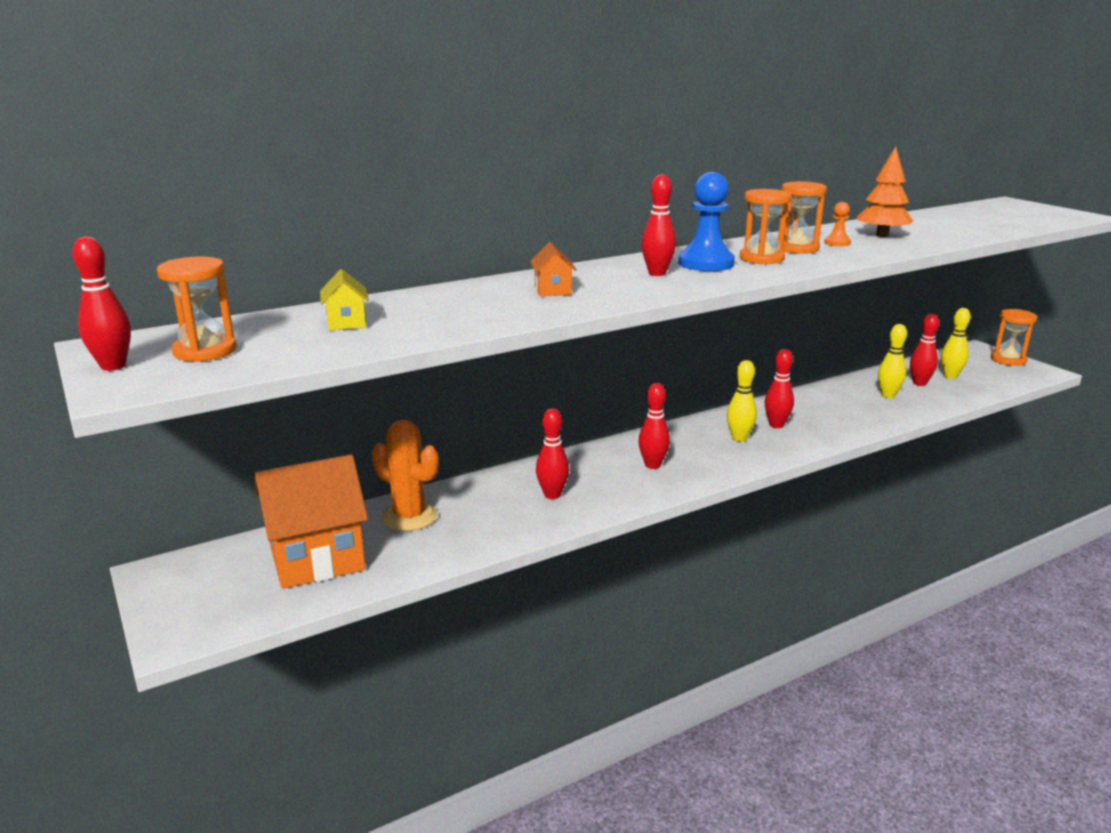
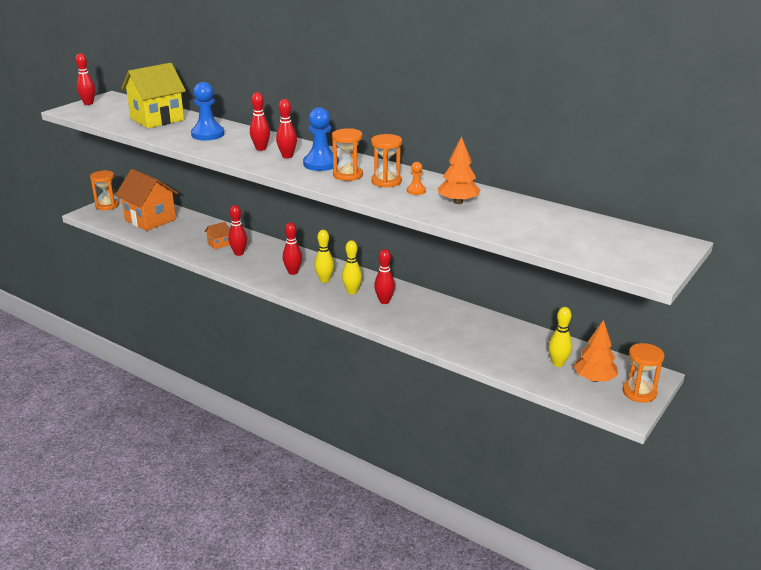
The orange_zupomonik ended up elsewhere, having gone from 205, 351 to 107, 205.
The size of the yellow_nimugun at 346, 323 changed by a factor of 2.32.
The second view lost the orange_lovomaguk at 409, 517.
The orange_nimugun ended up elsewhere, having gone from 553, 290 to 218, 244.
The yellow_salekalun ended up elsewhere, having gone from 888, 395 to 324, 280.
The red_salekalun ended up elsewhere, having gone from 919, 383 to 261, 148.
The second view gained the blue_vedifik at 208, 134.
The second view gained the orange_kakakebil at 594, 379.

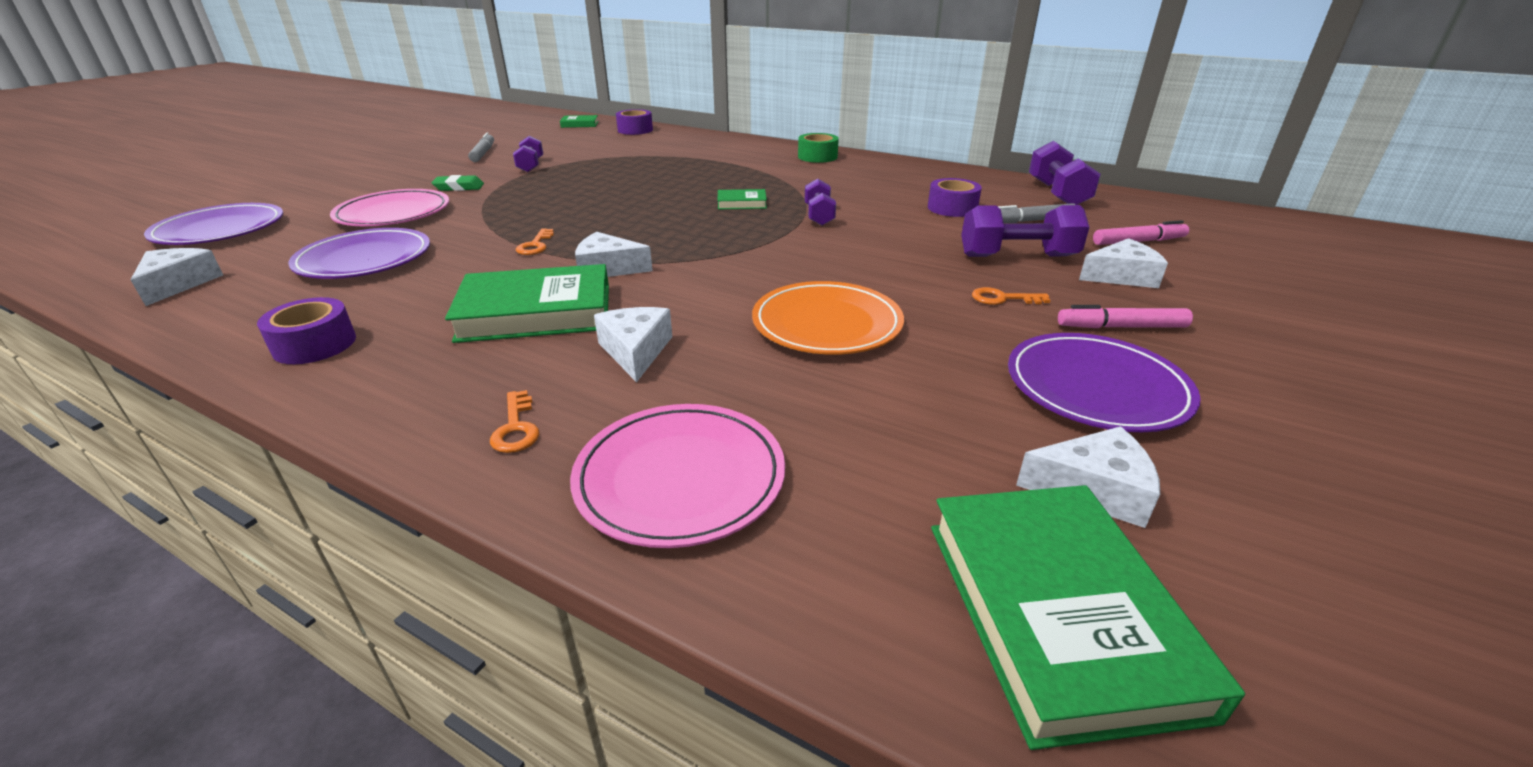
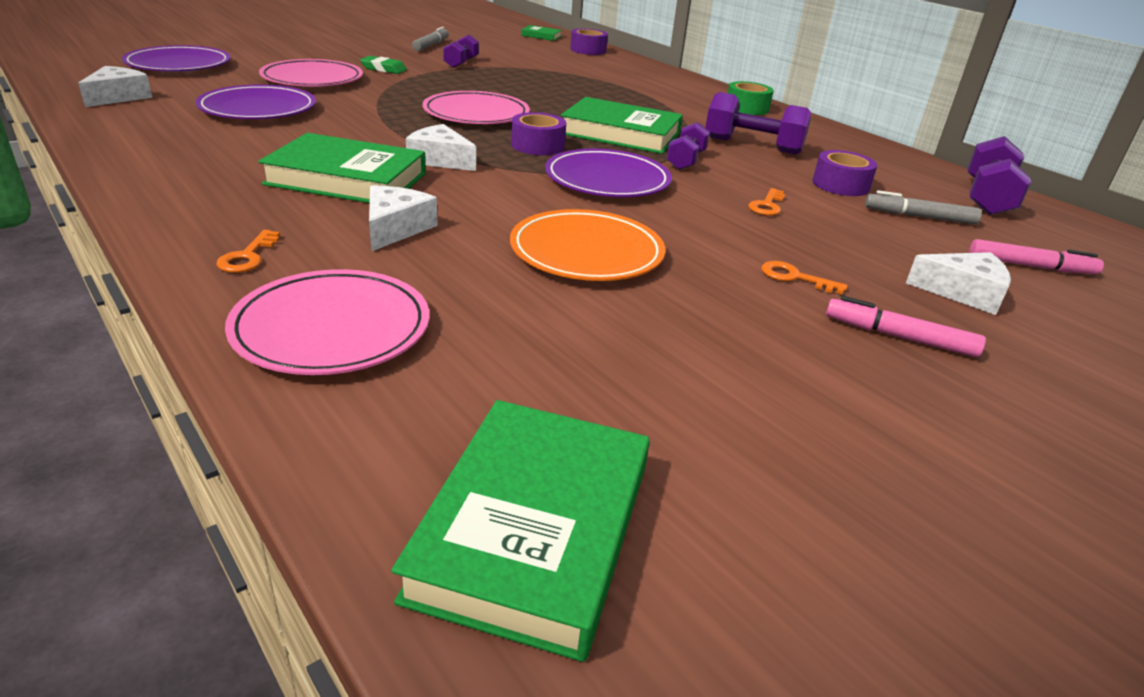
The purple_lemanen ended up elsewhere, having gone from 314, 344 to 537, 145.
The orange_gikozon ended up elsewhere, having gone from 535, 245 to 767, 205.
The size of the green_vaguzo at 742, 203 changed by a factor of 2.08.
The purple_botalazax ended up elsewhere, having gone from 1017, 256 to 752, 146.
The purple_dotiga ended up elsewhere, having gone from 1096, 387 to 607, 180.
The second view lost the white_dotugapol at 1093, 489.
The second view gained the pink_dotiga at 476, 114.

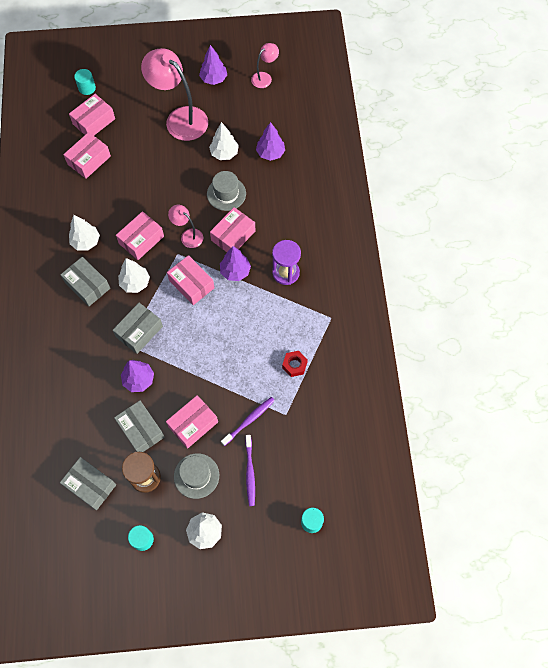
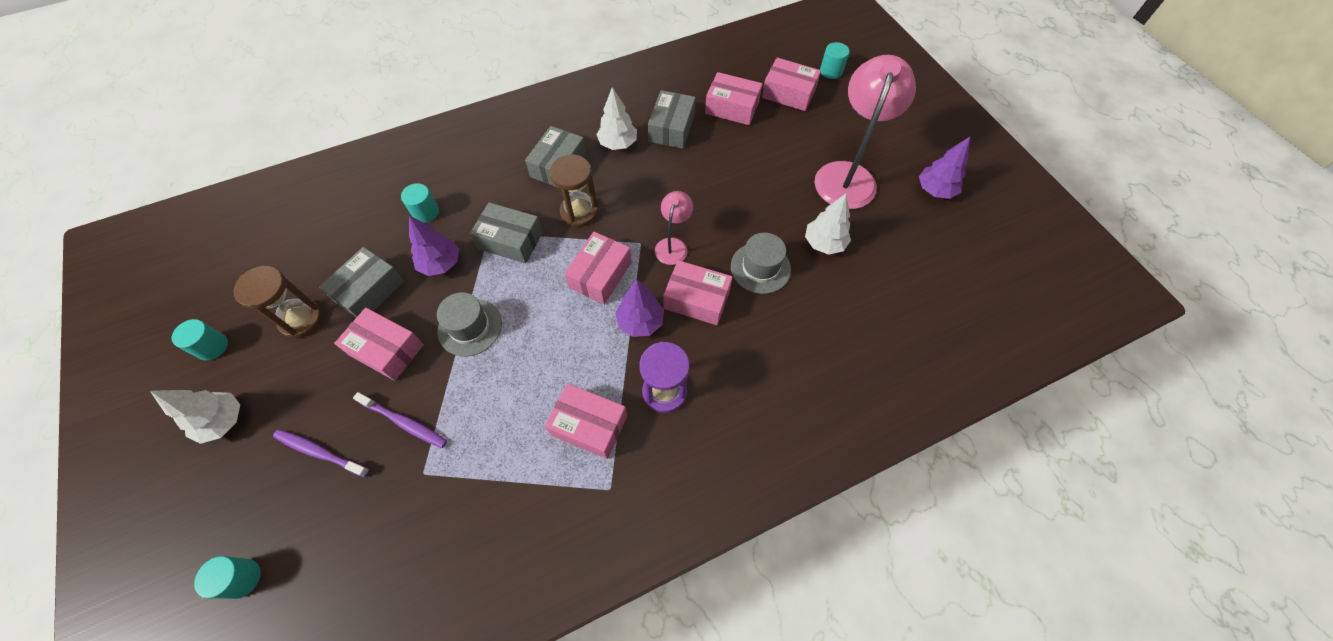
The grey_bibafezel ended up elsewhere, having gone from 90, 485 to 671, 128.
The pink_bibafezel ended up elsewhere, having gone from 141, 240 to 589, 425.
Where the white_kakakebil stood at 135, 283, the brown_zupomonik came to stand at 579, 212.
The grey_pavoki ended up elsewhere, having gone from 196, 475 to 470, 327.
The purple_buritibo at 250, 472 ended up facing another way, 45 degrees clockwise from before.
The second view lost the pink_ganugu at 264, 77.
The second view lost the purple_kakakebil at 270, 153.
The second view lost the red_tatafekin at 294, 365.
The second view gained the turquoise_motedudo at 426, 212.

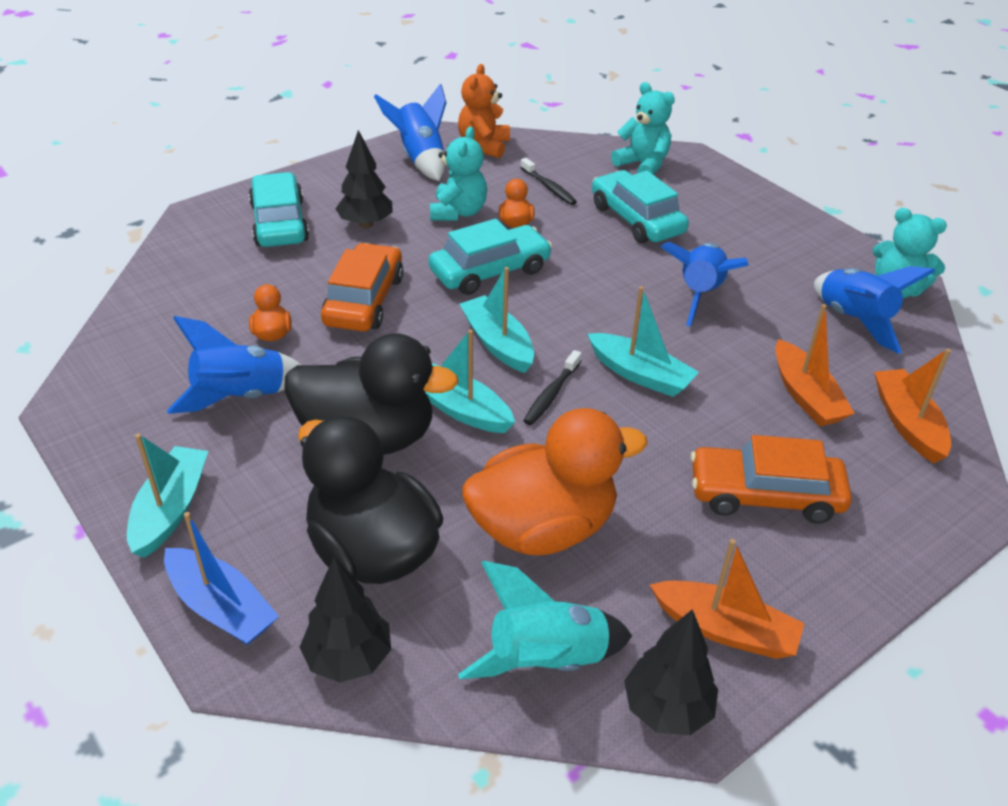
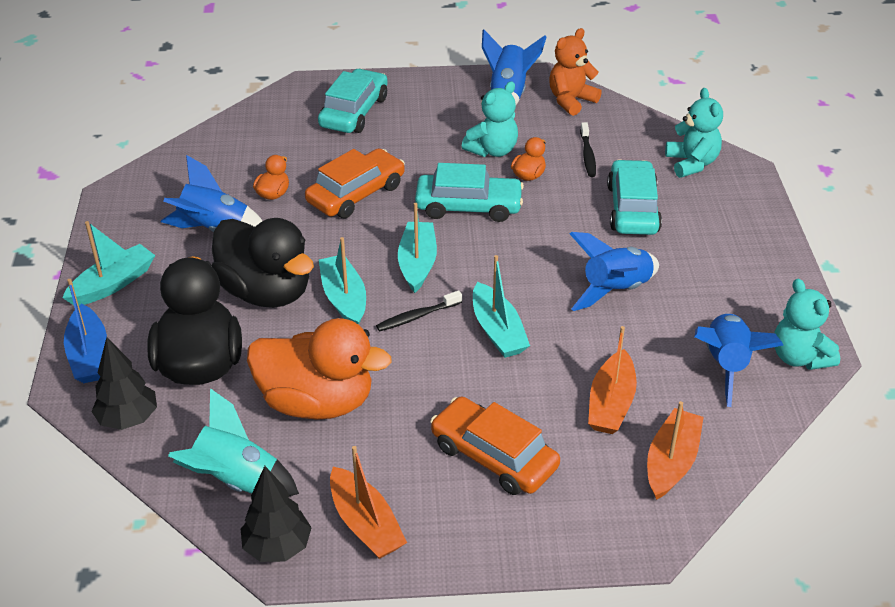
The second view lost the black_kakakebil at 366, 224.

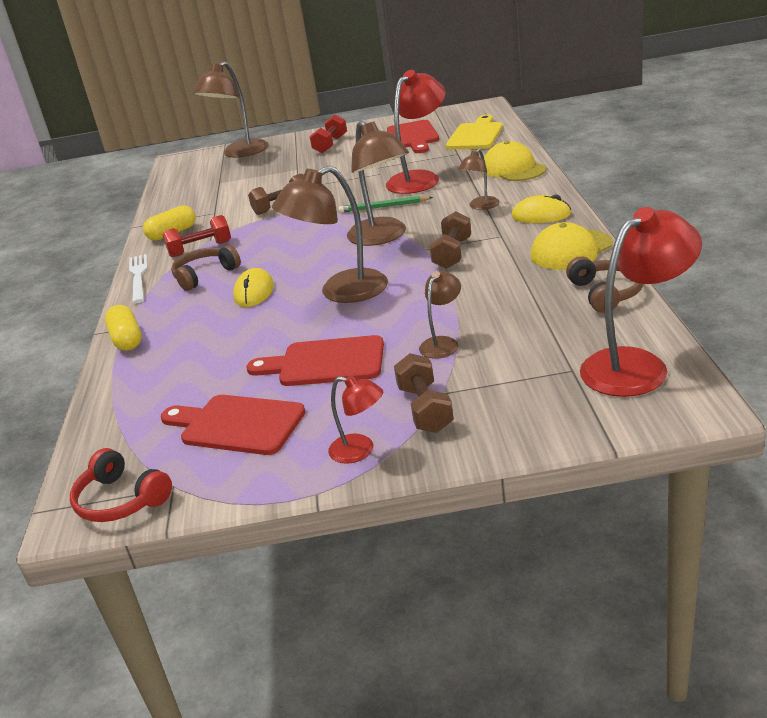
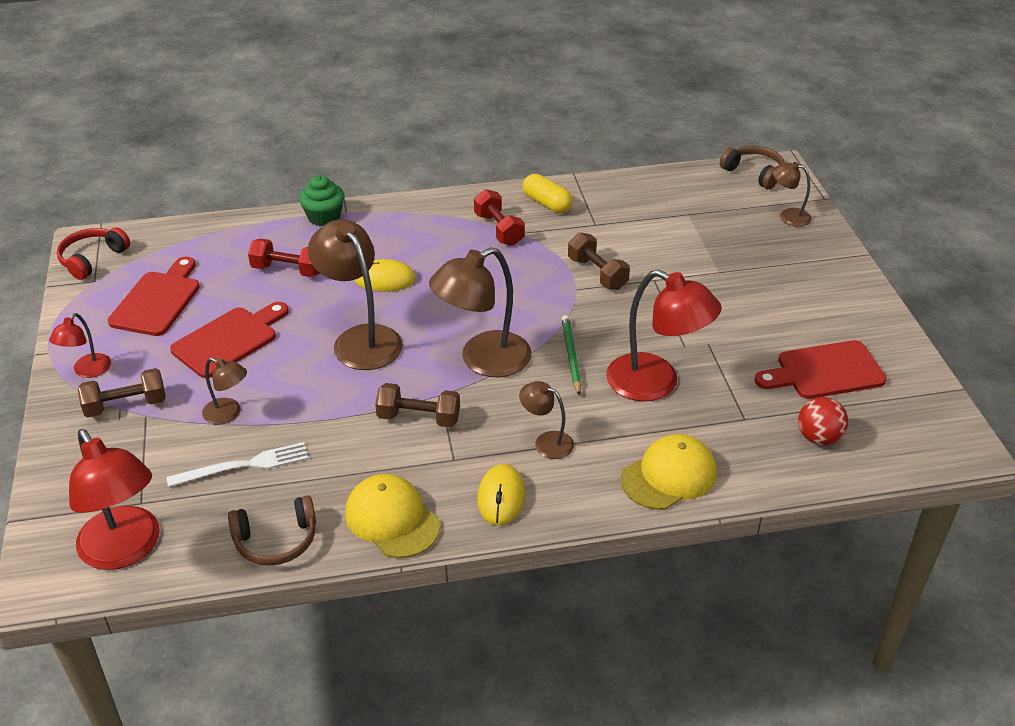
Where the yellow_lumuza stood at 127, 339, the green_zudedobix came to stand at 324, 217.
The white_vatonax ended up elsewhere, having gone from 138, 277 to 244, 465.
The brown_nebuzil ended up elsewhere, having gone from 205, 275 to 754, 173.
The size of the brown_ganugu at 240, 153 changed by a factor of 0.52.
The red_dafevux at 325, 363 ended up facing another way, 45 degrees clockwise from before.
The red_botalazax ended up elsewhere, having gone from 330, 145 to 287, 270.
Where the yellow_dafevux stood at 476, 135, the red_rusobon came to stand at 818, 438.

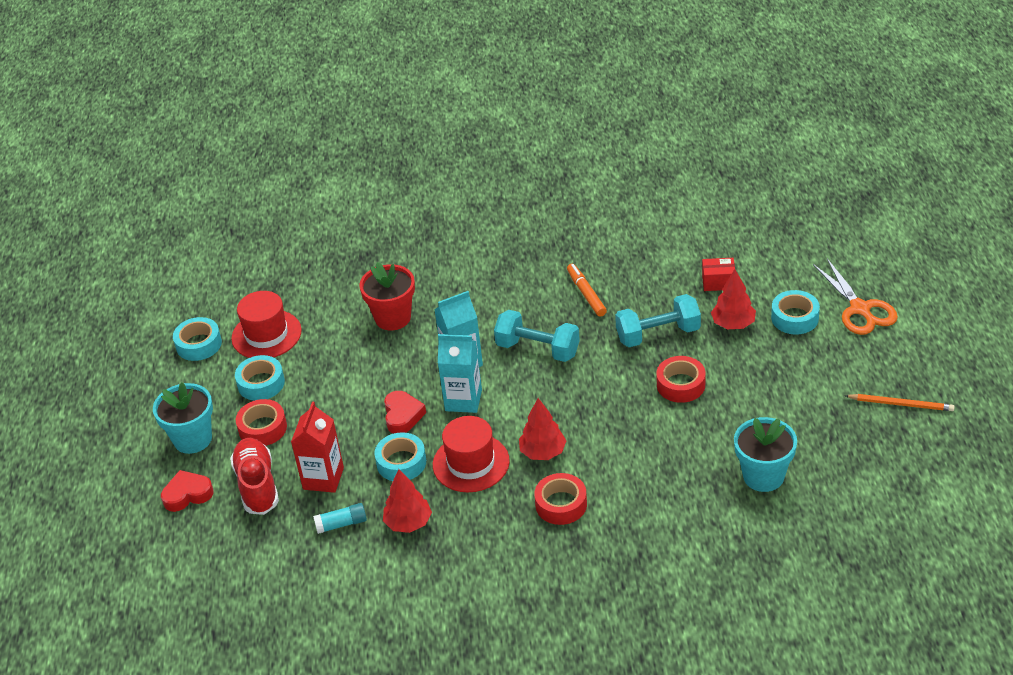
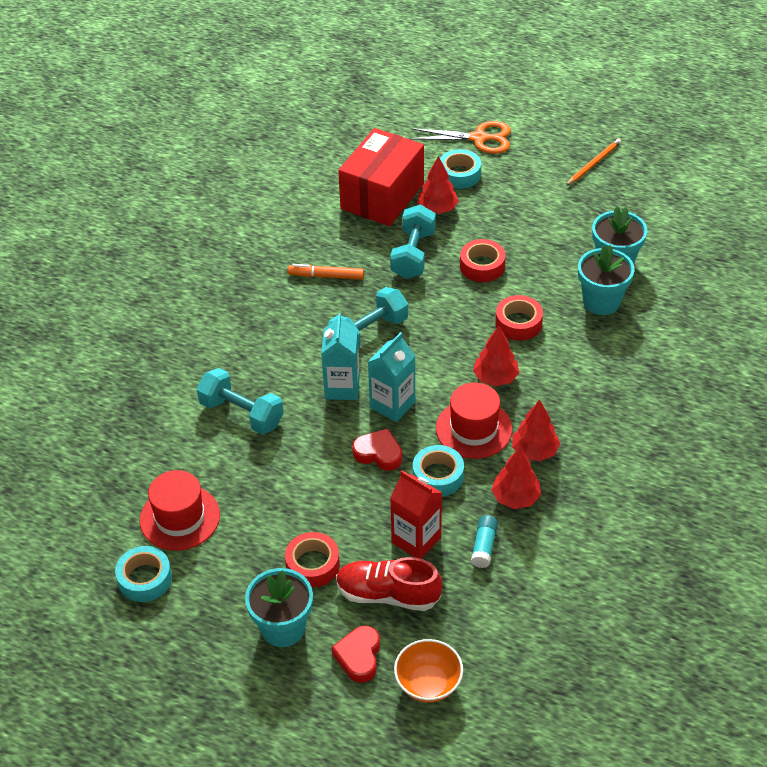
The second view lost the turquoise_lemanen at 261, 383.
Where the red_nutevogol stood at 393, 318, the turquoise_botalazax came to stand at 241, 414.
The red_lemanen ended up elsewhere, having gone from 561, 504 to 518, 323.
The size of the red_bibafezel at 718, 282 changed by a factor of 2.48.
The second view gained the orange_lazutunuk at 428, 683.
The second view gained the red_kakakebil at 534, 451.
The second view gained the turquoise_nutevogol at 601, 302.

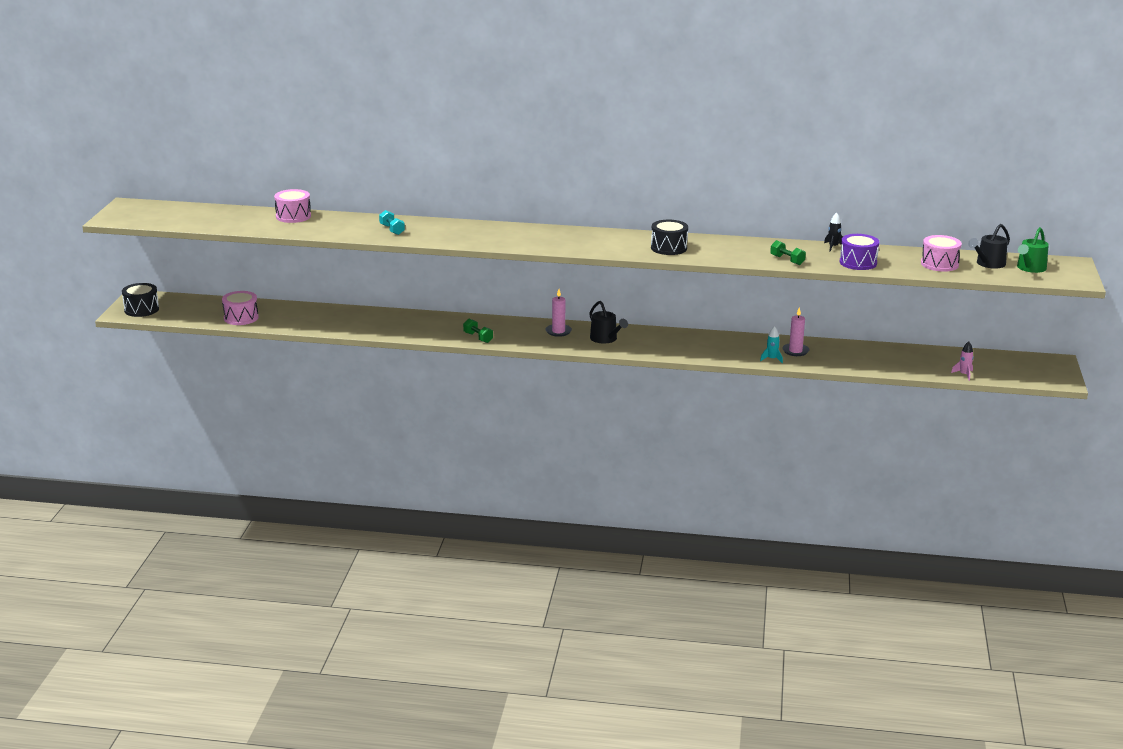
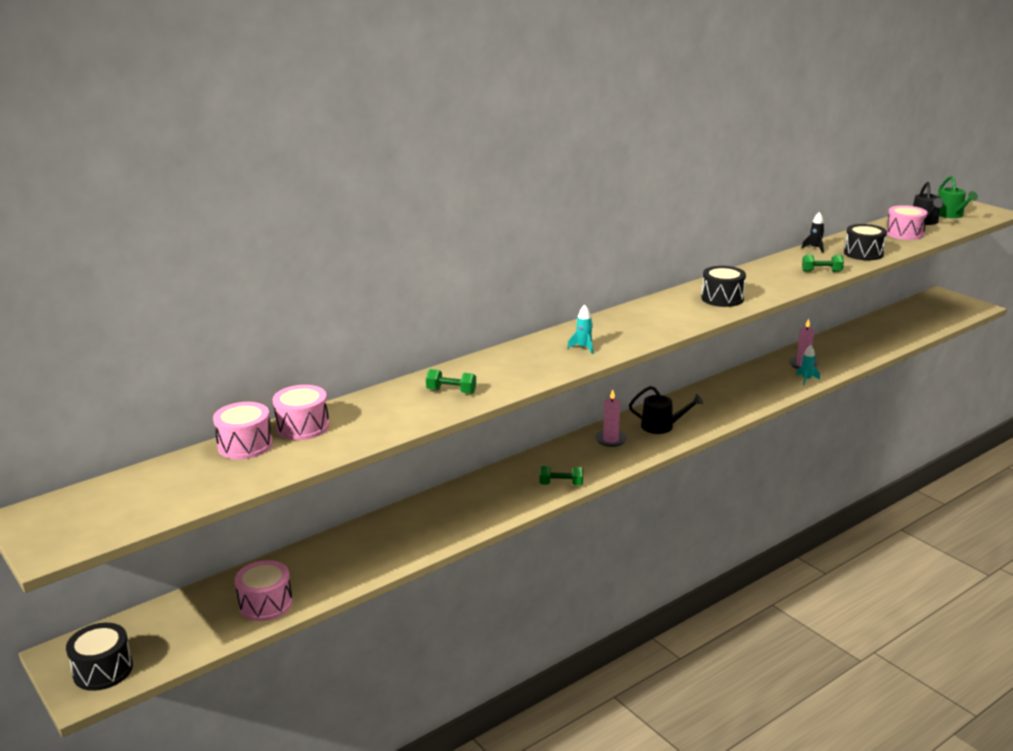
What was the turquoise_botalazax at 392, 230 turned into the green_botalazax at 451, 391.
What was the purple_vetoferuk at 858, 262 turned into the black_vetoferuk at 863, 253.
The second view lost the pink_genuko at 964, 375.
The second view gained the pink_vetoferuk at 245, 445.
The second view gained the turquoise_genuko at 583, 348.

